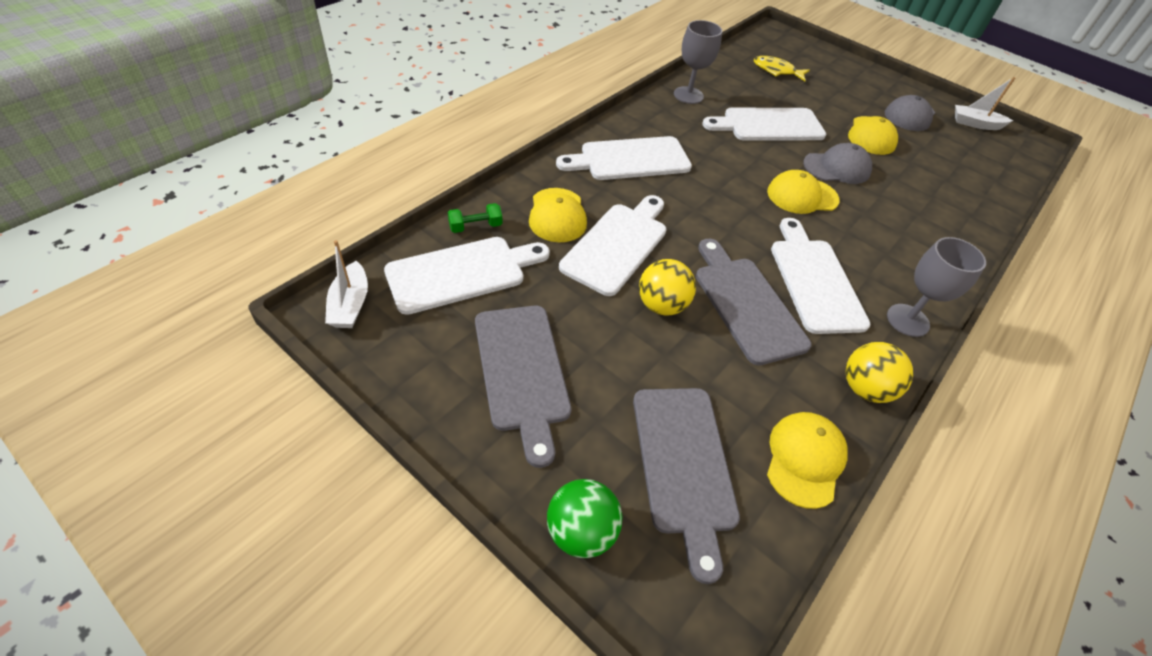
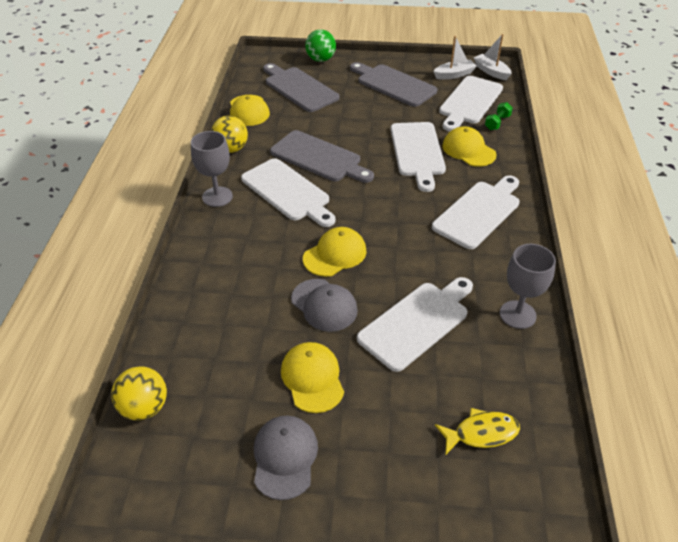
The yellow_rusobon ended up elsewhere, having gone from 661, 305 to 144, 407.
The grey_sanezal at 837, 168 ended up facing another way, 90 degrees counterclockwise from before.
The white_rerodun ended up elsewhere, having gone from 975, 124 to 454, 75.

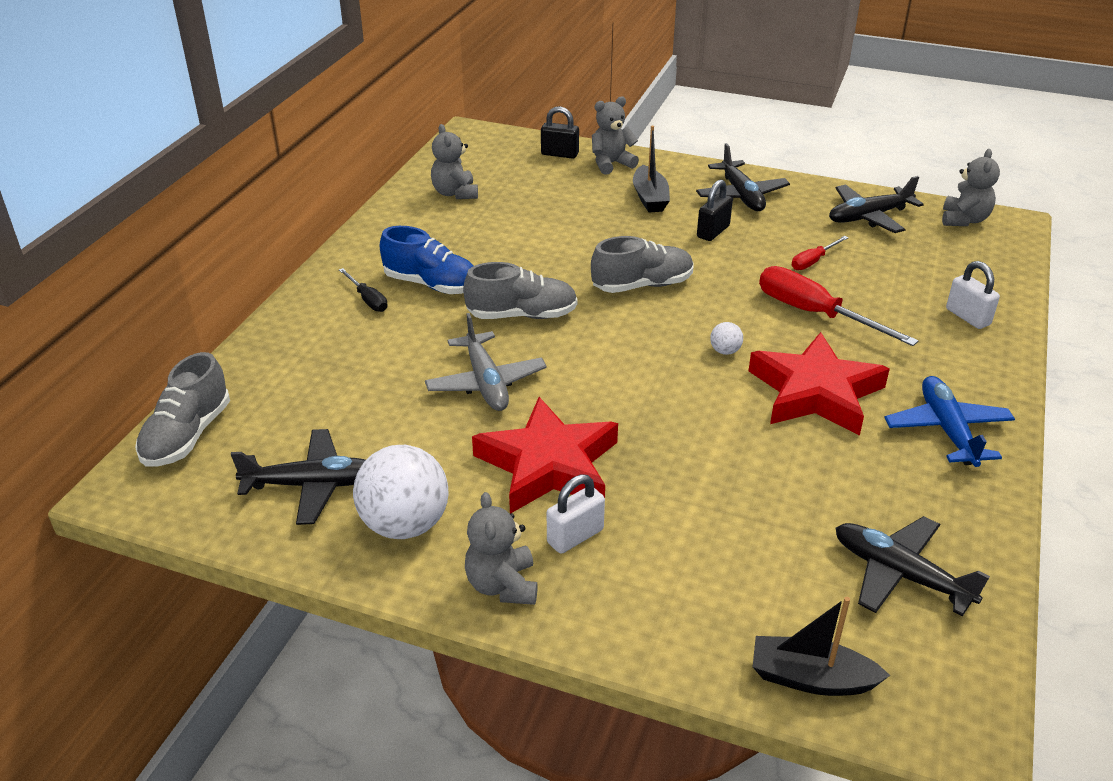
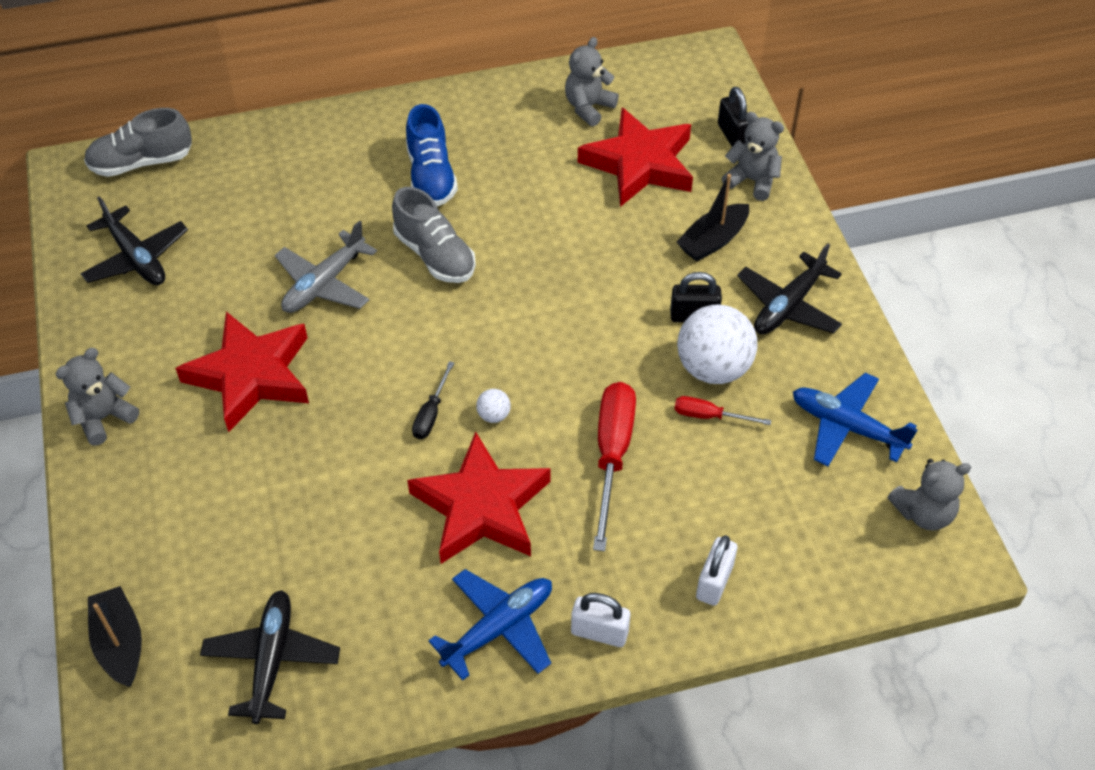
The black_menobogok ended up elsewhere, having gone from 367, 300 to 431, 413.
The white_rusobon ended up elsewhere, having gone from 405, 524 to 713, 368.
The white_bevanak ended up elsewhere, having gone from 575, 536 to 599, 632.
The second view lost the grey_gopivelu at 642, 285.
What was the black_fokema at 869, 217 turned into the blue_fokema at 847, 427.
The second view gained the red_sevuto at 640, 164.

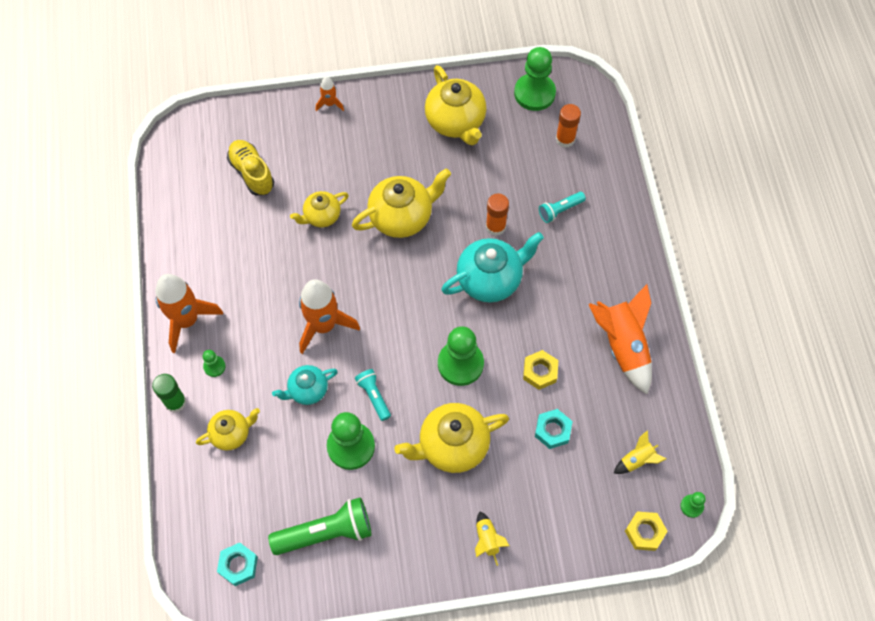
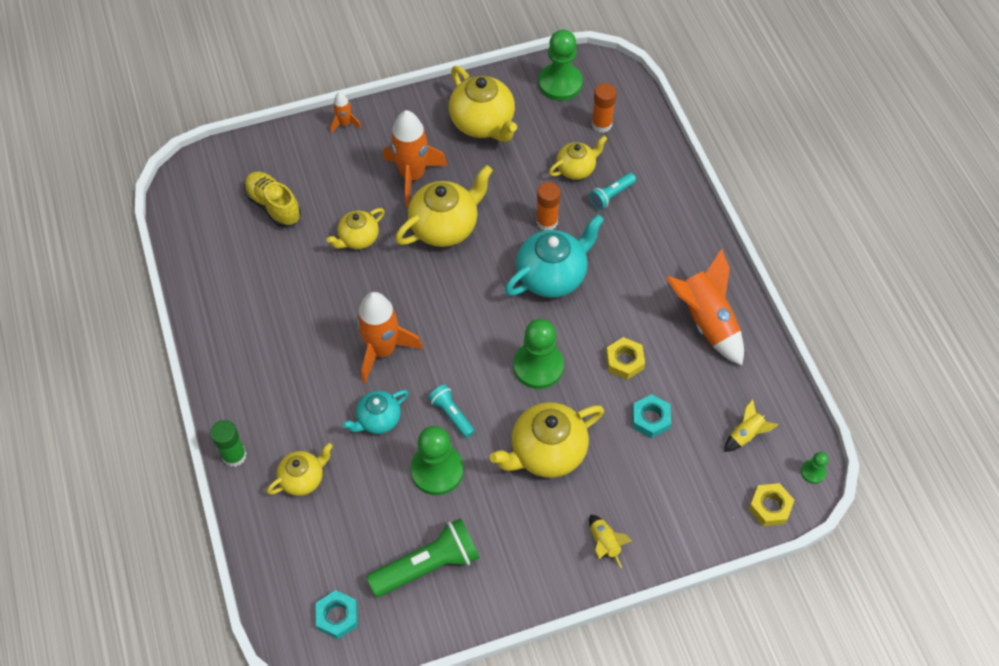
The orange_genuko ended up elsewhere, having gone from 187, 320 to 412, 176.
The second view lost the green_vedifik at 214, 366.
The second view gained the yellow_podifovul at 576, 169.

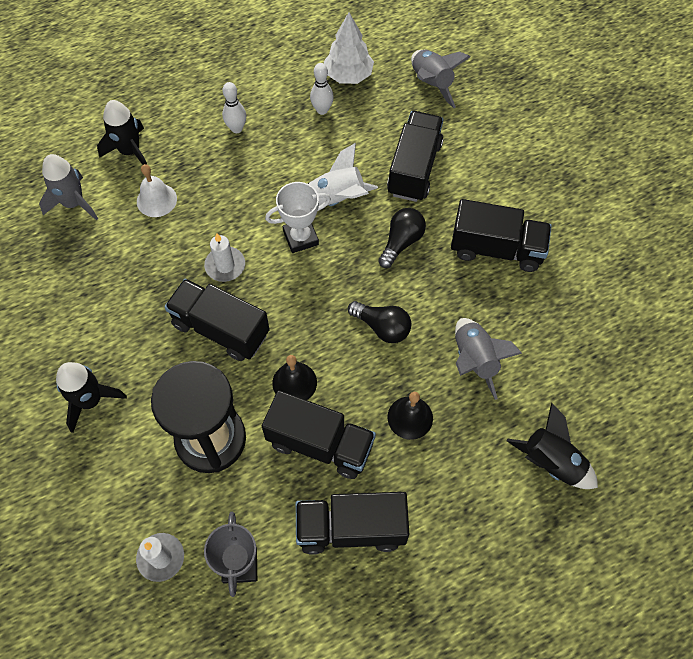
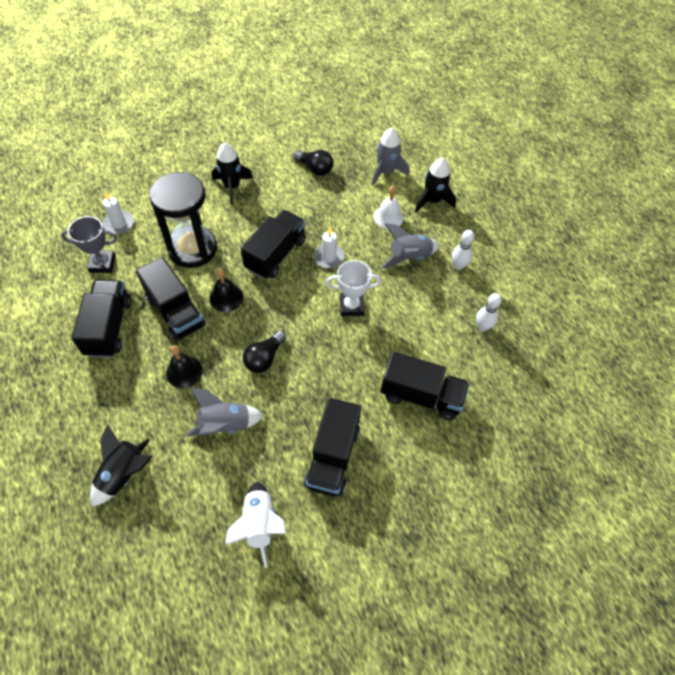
The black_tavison at 320, 444 ended up facing another way, 60 degrees counterclockwise from before.
The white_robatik at 300, 237 ended up facing another way, 75 degrees counterclockwise from before.
The white_genuko ended up elsewhere, having gone from 337, 199 to 259, 524.
The second view lost the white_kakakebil at 348, 75.
The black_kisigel ended up elsewhere, having gone from 401, 242 to 315, 169.
The grey_genuko ended up elsewhere, having gone from 431, 84 to 409, 257.

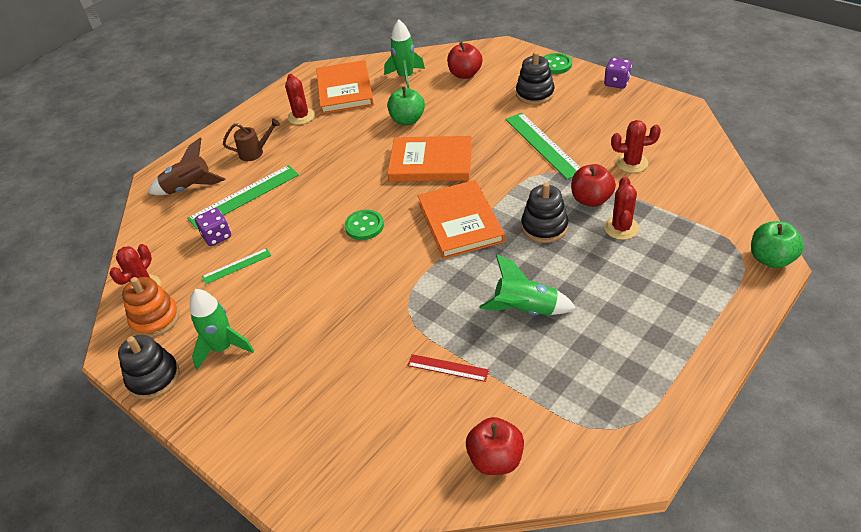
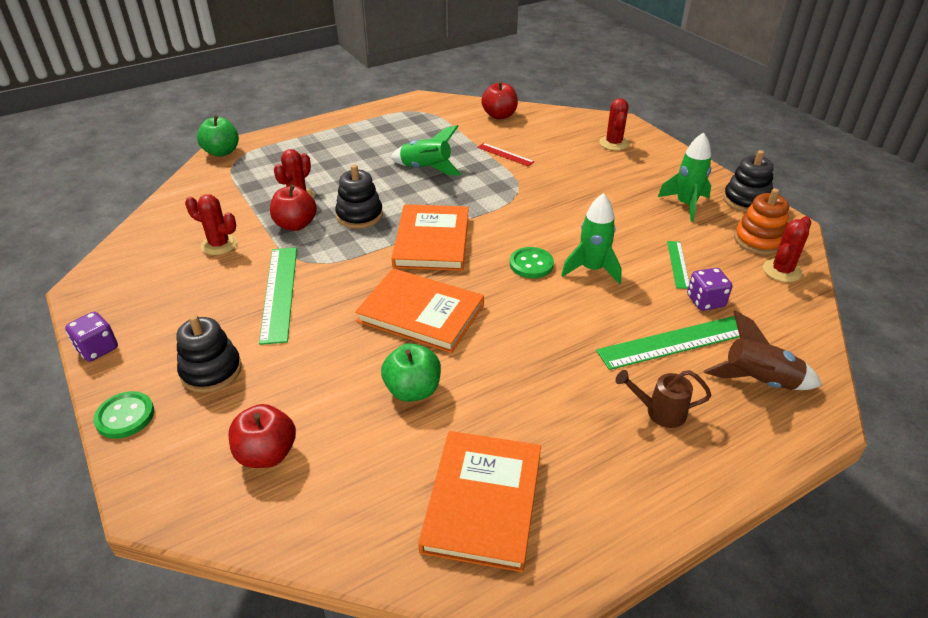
The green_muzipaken at 236, 266 ended up facing another way, 75 degrees counterclockwise from before.
The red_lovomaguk ended up elsewhere, having gone from 301, 116 to 613, 143.
The green_genuko ended up elsewhere, having gone from 405, 77 to 592, 269.

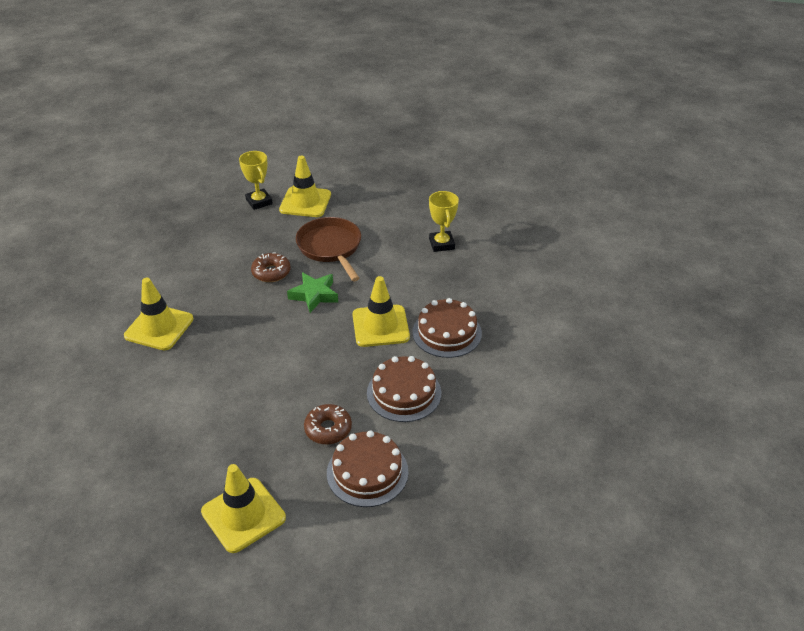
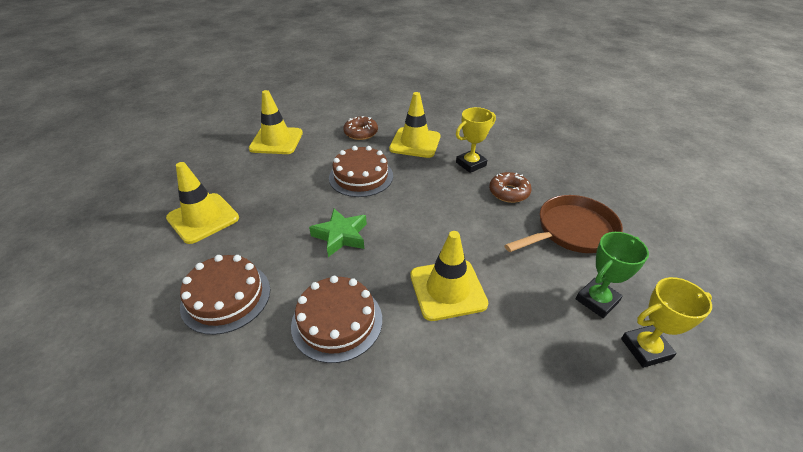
The yellow_robatik ended up elsewhere, having gone from 259, 202 to 471, 164.
The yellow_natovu ended up elsewhere, having gone from 305, 202 to 276, 141.
The green_sevuto ended up elsewhere, having gone from 314, 295 to 341, 236.
The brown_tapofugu ended up elsewhere, having gone from 328, 429 to 361, 133.
The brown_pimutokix ended up elsewhere, having gone from 447, 332 to 361, 176.
The second view gained the green_robatik at 597, 300.

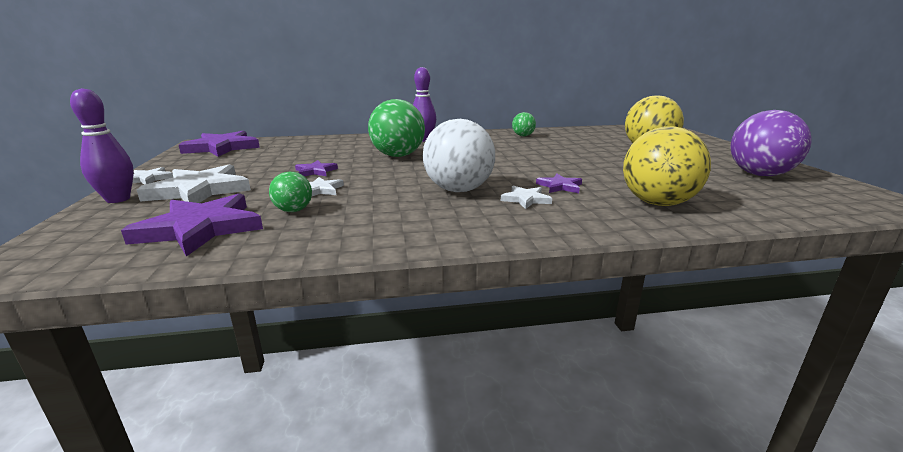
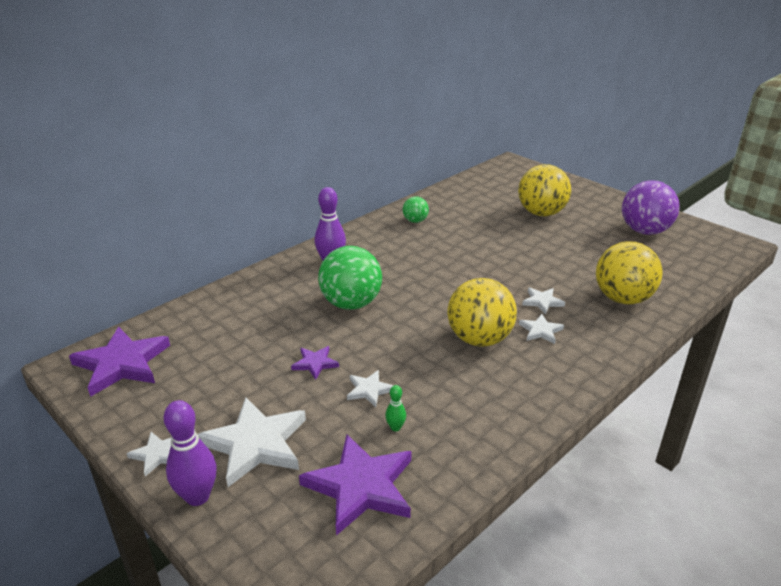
Where the green_rusobon stood at 293, 210, the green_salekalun came to stand at 395, 427.
What was the white_rusobon at 458, 190 turned into the yellow_rusobon at 479, 339.
What was the purple_sevuto at 560, 186 turned into the white_sevuto at 542, 302.

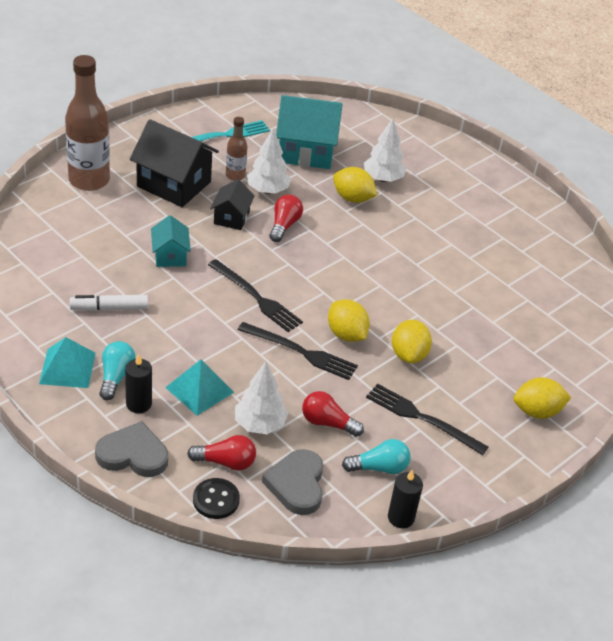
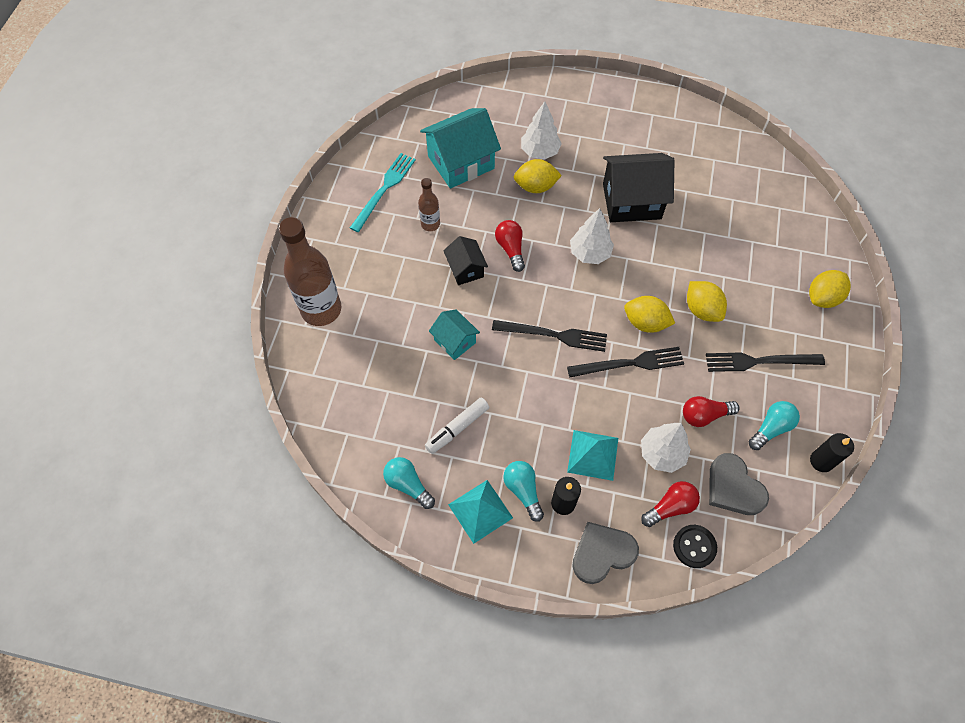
The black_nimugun ended up elsewhere, having gone from 174, 184 to 631, 201.
The white_kakakebil ended up elsewhere, having gone from 267, 190 to 589, 253.
The second view gained the turquoise_kisigel at 408, 485.

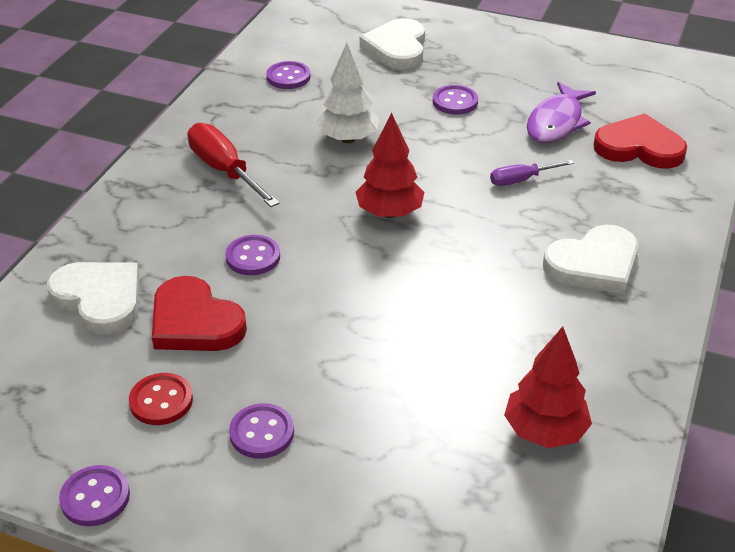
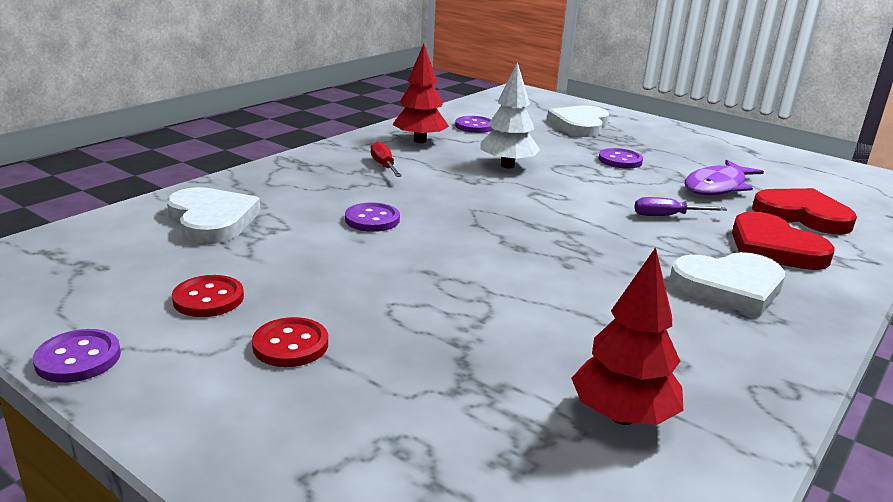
The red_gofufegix ended up elsewhere, having gone from 194, 322 to 774, 247.
The size of the red_menobogok at 225, 171 changed by a factor of 0.58.
What was the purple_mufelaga at 262, 433 turned into the red_mufelaga at 290, 345.
The red_kakakebil ended up elsewhere, having gone from 389, 213 to 420, 141.

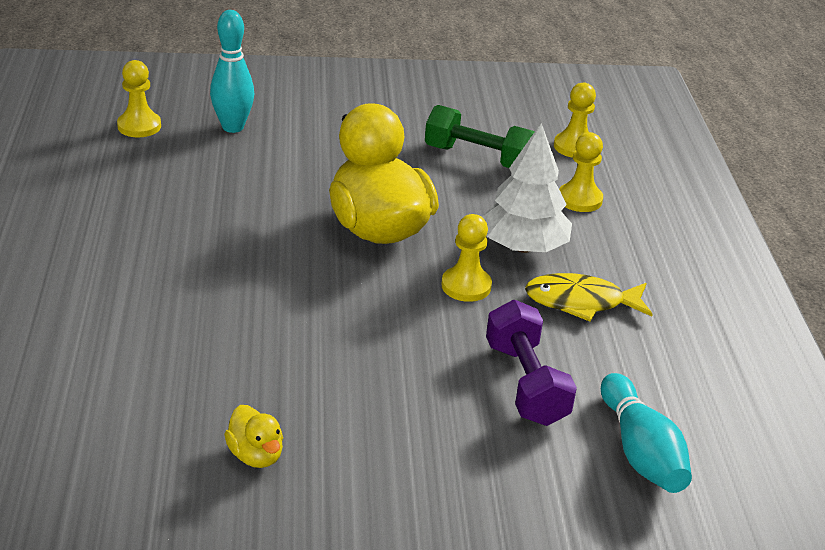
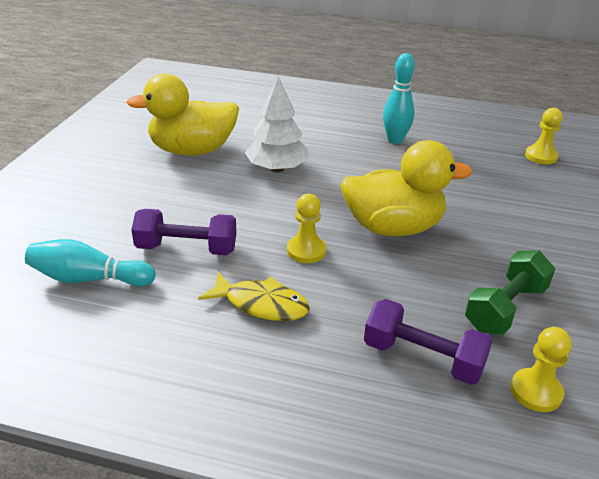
The turquoise_salekalun ended up elsewhere, having gone from 233, 127 to 395, 140.
The size of the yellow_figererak at 256, 455 changed by a factor of 2.36.
The white_kakakebil ended up elsewhere, having gone from 523, 247 to 277, 169.
The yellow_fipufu at 581, 302 ended up facing another way, 90 degrees clockwise from before.
Where the yellow_vedifik stood at 579, 199, the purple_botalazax came to stand at 423, 358.

